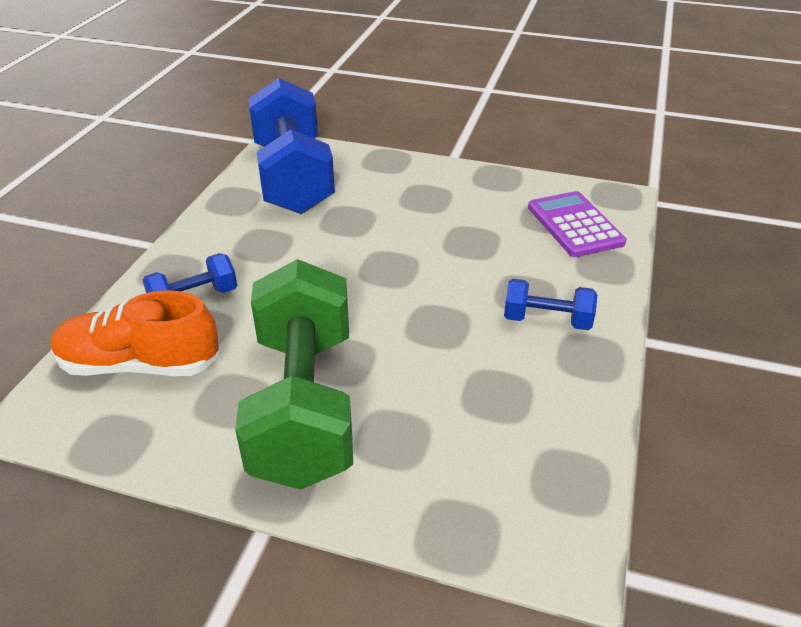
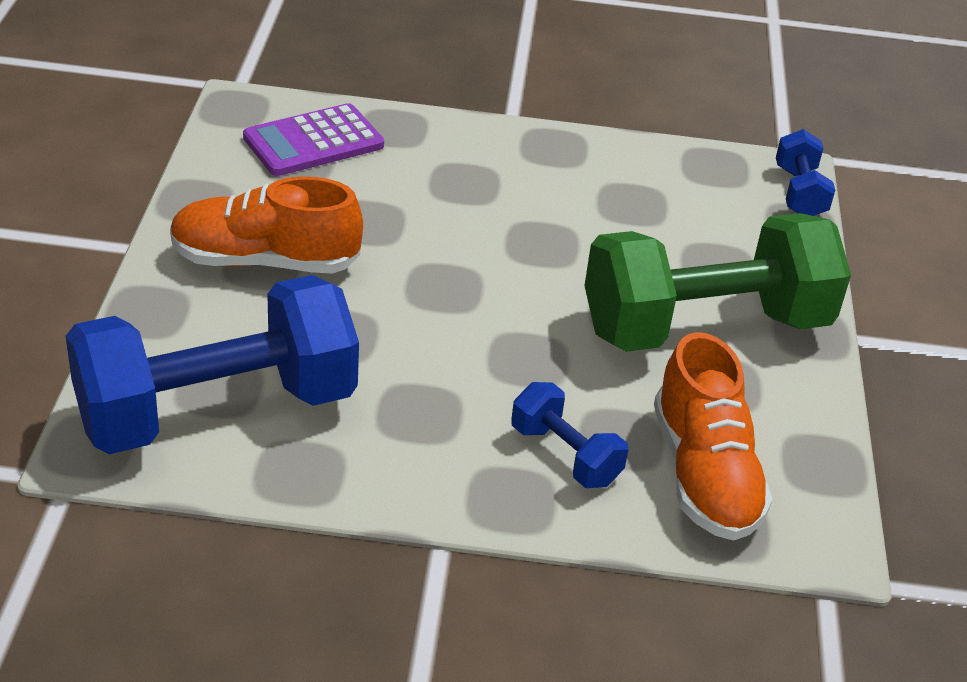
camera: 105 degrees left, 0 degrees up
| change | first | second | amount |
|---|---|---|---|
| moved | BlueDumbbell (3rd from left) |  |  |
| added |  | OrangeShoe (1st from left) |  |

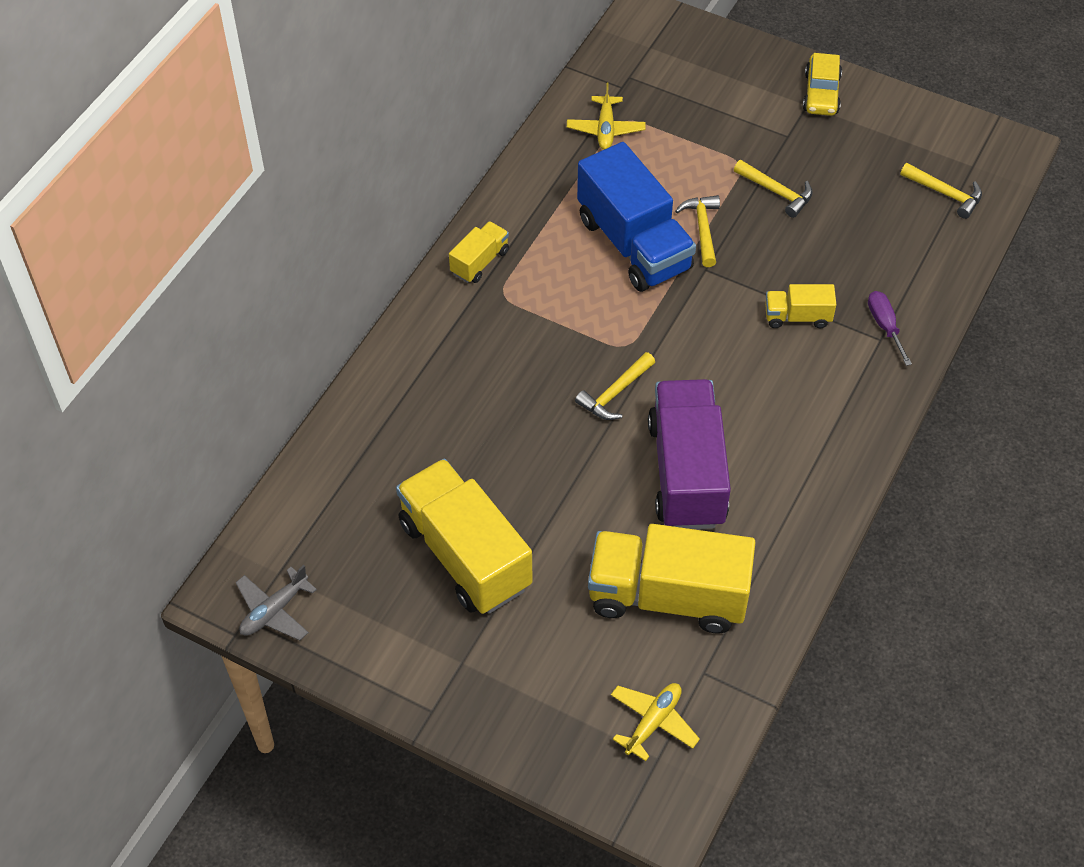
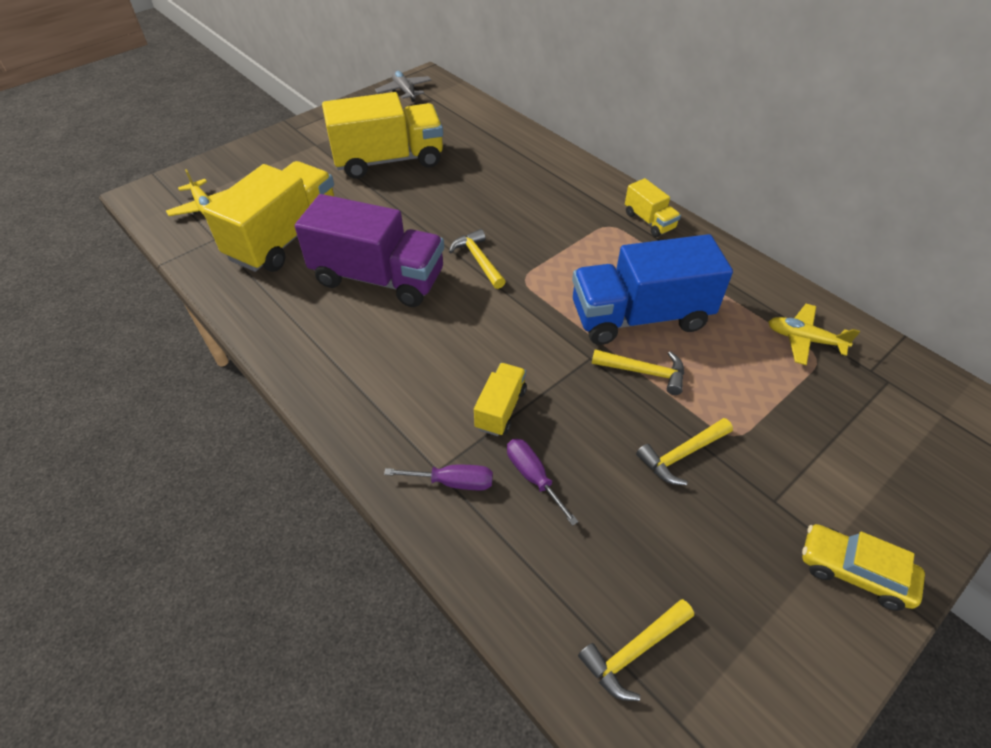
camera: 110 degrees right, 5 degrees down
| change | first | second | amount |
|---|---|---|---|
| added |  | PurpleScrewdriver (2nd from left) |  |

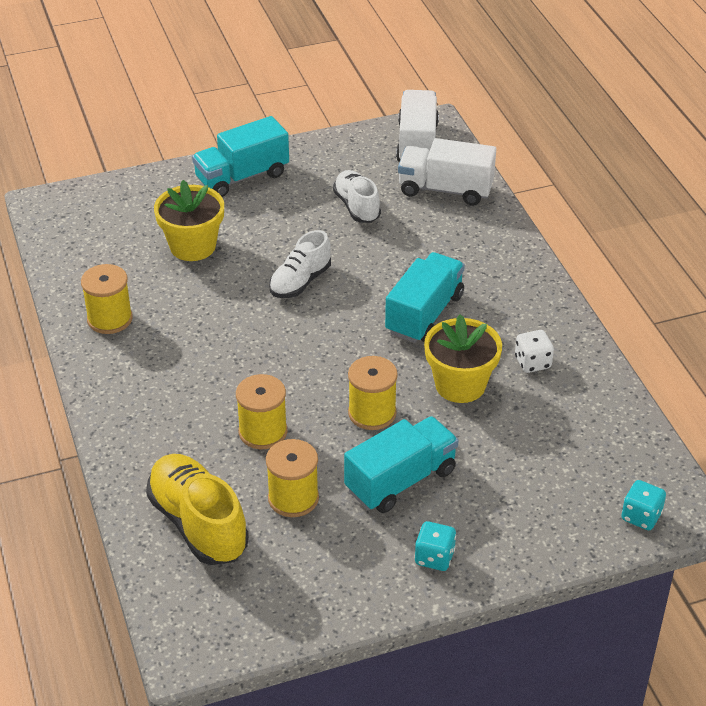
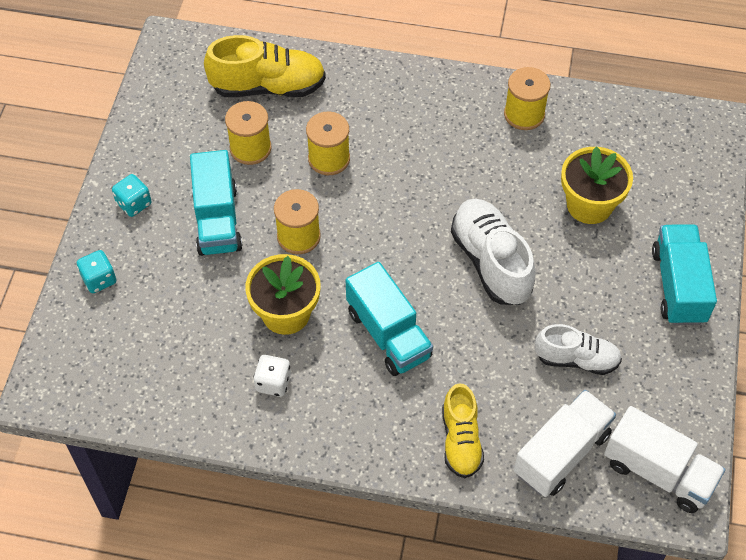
camera: 120 degrees right, 15 degrees up
| change | first | second | amount |
|---|---|---|---|
| resized | WhiteShoe (1st from left) |  | x1.55 |
| moved | TurquoiseDice (2nd from left in the first image) | TurquoiseDice (1st from left) |  |
| added |  | YellowShoe (2nd from left) |  |

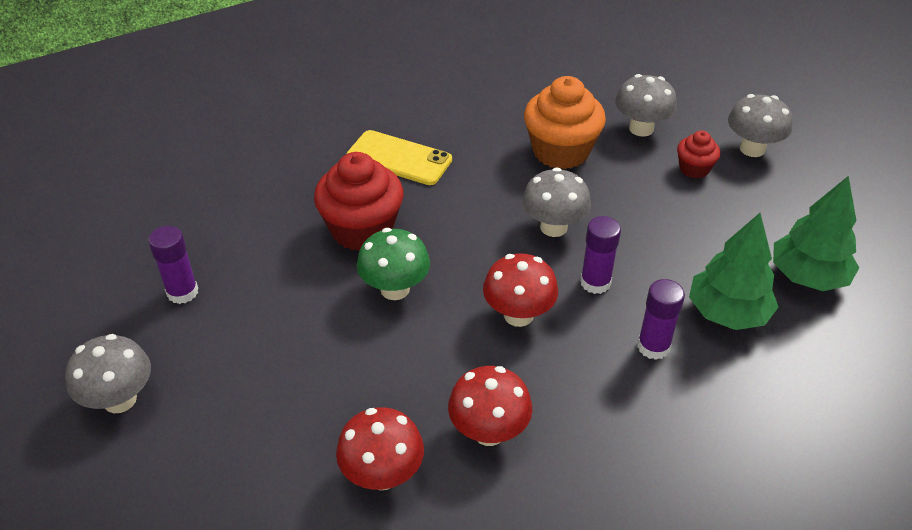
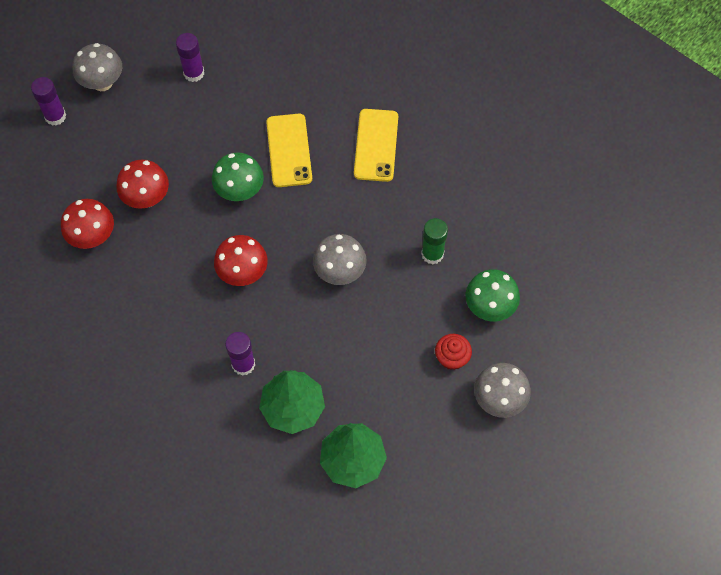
camera: 70 degrees right, 20 degrees up
| change | first | second | amount |
|---|---|---|---|
| recoloured | GreyMushroom (3rd from left) | GreenMushroom (2nd from left) |  |
| replaced | OrangeCupcake | GreenGlueStick |  |
| replaced | RedCupcake (1st from left) | YellowPhone (1st from left) |  |
| moved | PurpleGlueStick (2nd from left in the first image) | PurpleGlueStick (1st from left) |  |
| moved | RedMushroom (2nd from left) |  |  |

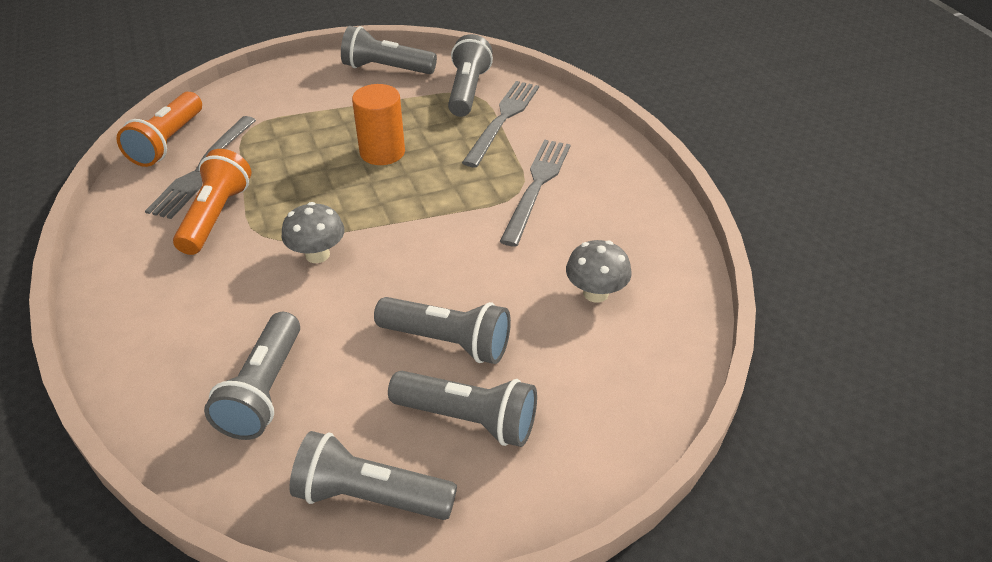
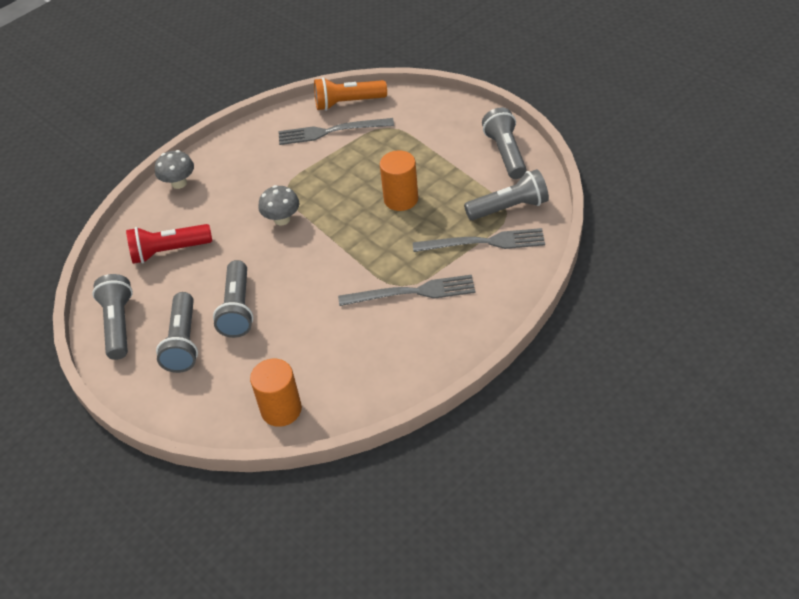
camera: 70 degrees right, 5 degrees up
| change | first | second | amount |
|---|---|---|---|
| removed | OrangeFlashlight (2nd from left) |  |  |
| moved | GreyMushroom (2nd from left in the first image) | GreyMushroom (1st from left) |  |
| recoloured | GreyFlashlight (1st from left) | RedFlashlight |  |
| added |  | OrangeCylinder (1st from left) |  |

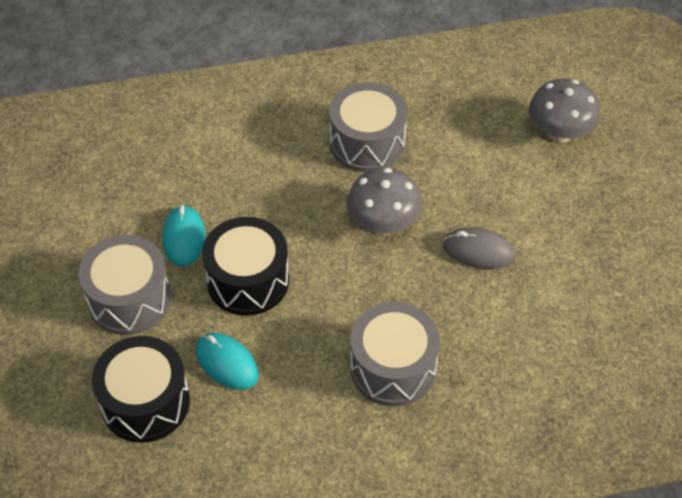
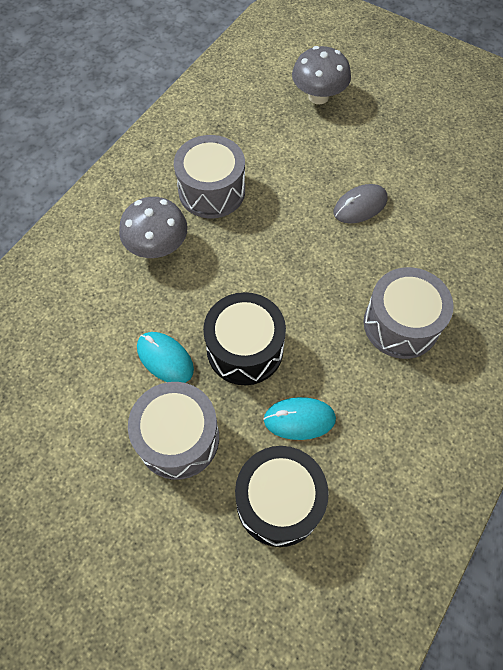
camera: 45 degrees left, 10 degrees up
| change | first | second | amount |
|---|---|---|---|
| moved | GreyMushroom (1st from left) |  |  |

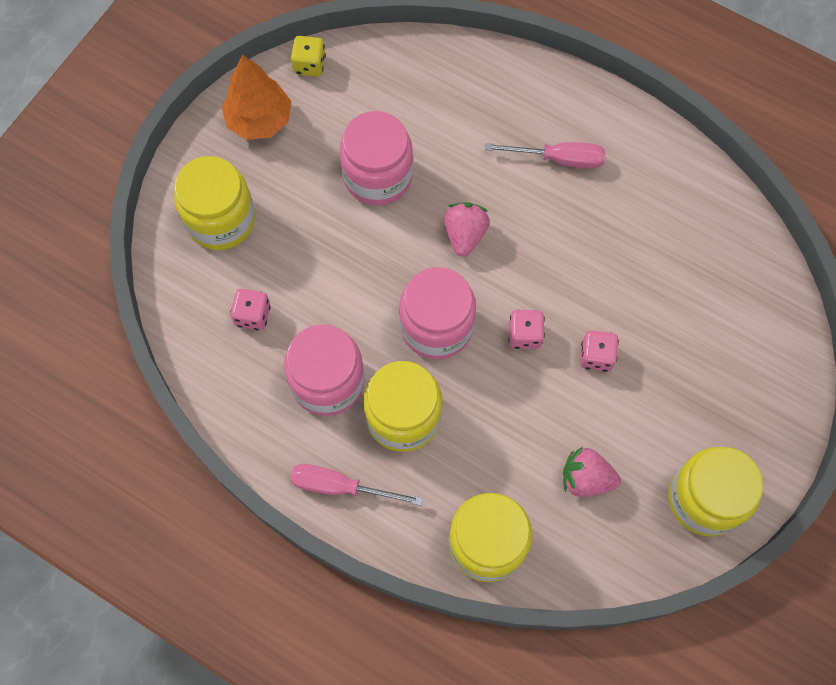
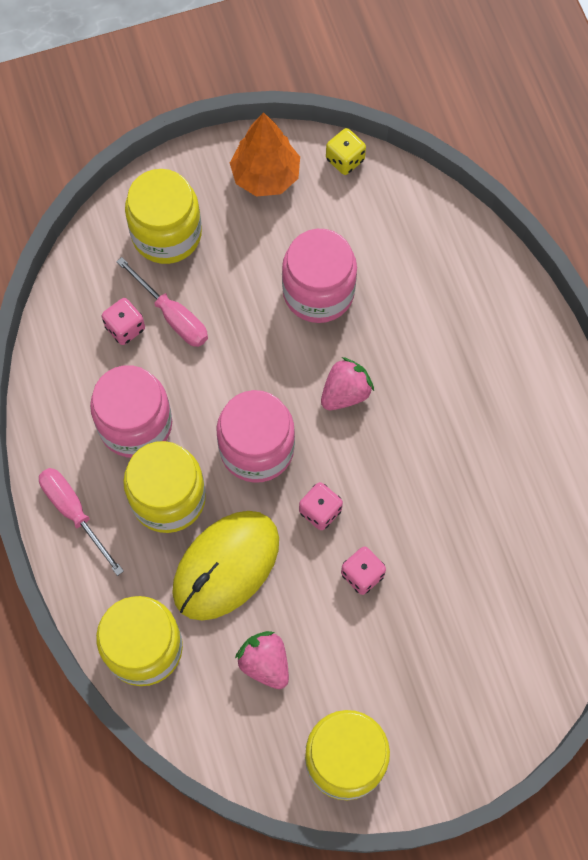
camera: 40 degrees right, 0 degrees up
| change | first | second | amount |
|---|---|---|---|
| moved | PinkScrewdriver (2nd from left) |  |  |
| added |  | YellowMouse |  |

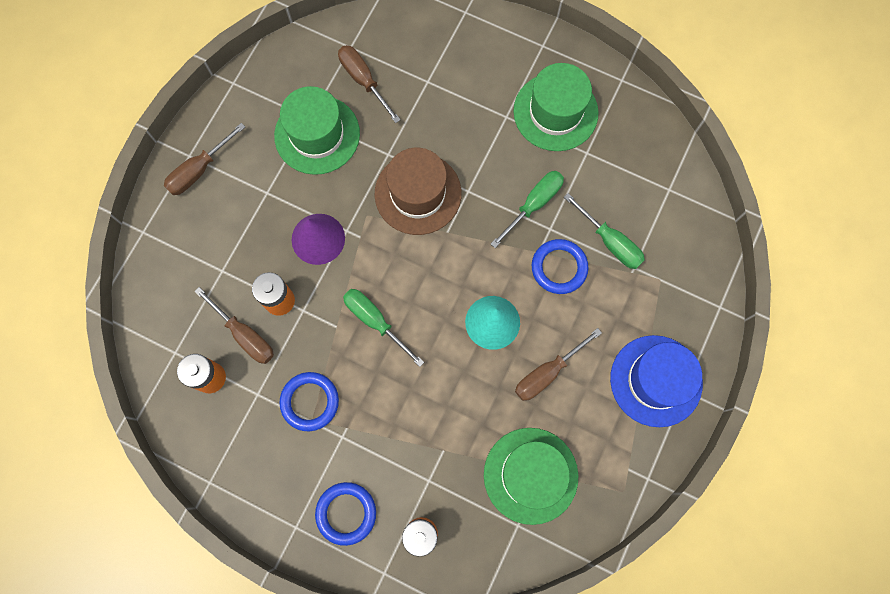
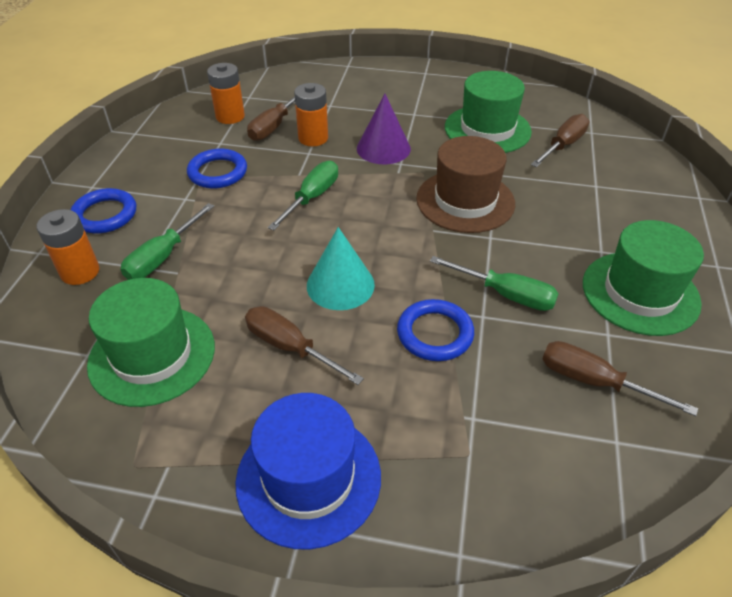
camera: 75 degrees right, 30 degrees down
| change | first | second | amount |
|---|---|---|---|
| moved | BrownScrewdriver (1st from left in the first image) | BrownScrewdriver (4th from left) |  |
| moved | GreenScrewdriver (3rd from left in the first image) | GreenScrewdriver (1st from left) |  |

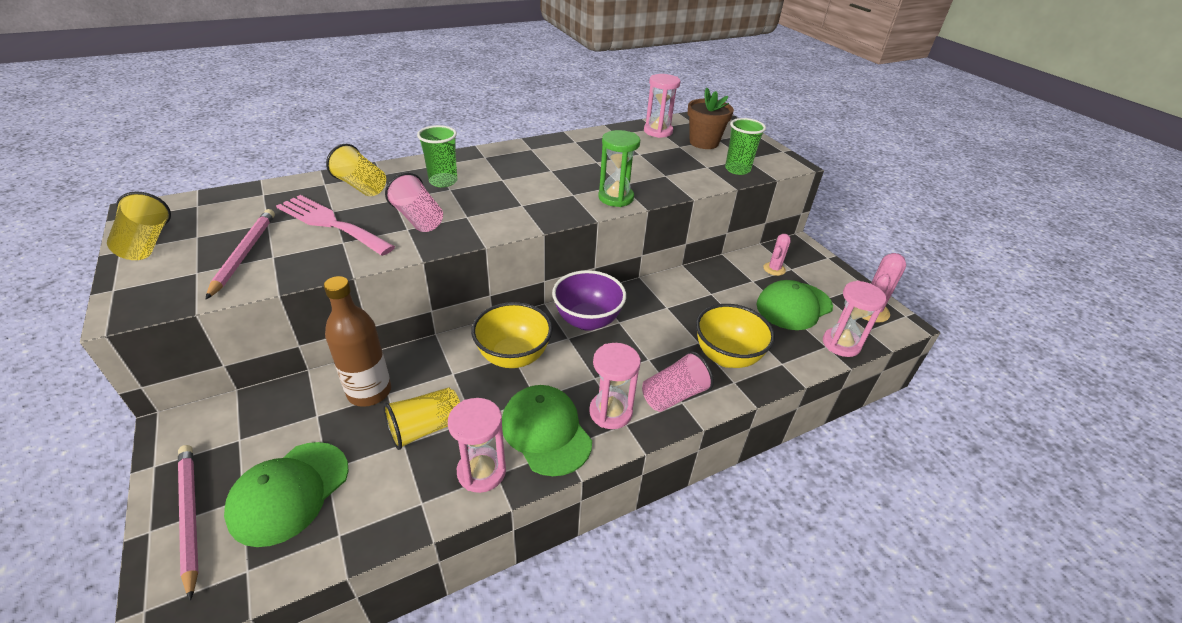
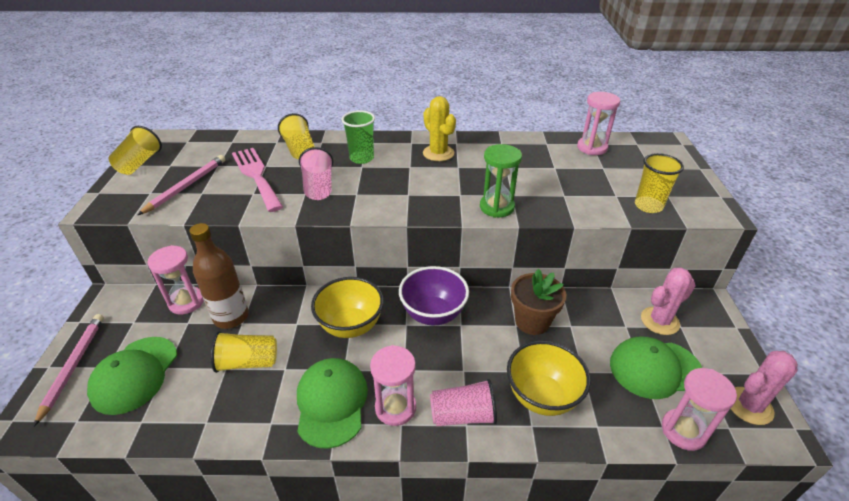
camera: 30 degrees right, 0 degrees up
| change | first | second | amount |
|---|---|---|---|
| moved | BrownFlowerPot |  |  |
| recoloured | GreenCup (2nd from left) | YellowCup (4th from left) |  |
| resized | PinkCactus (1st from left) |  | x1.54 |
| moved | PinkHourglass (1st from left) |  |  |
| turned | GreenCap (1st from left) |  | 45 degrees counterclockwise |
| added |  | YellowCactus |  |

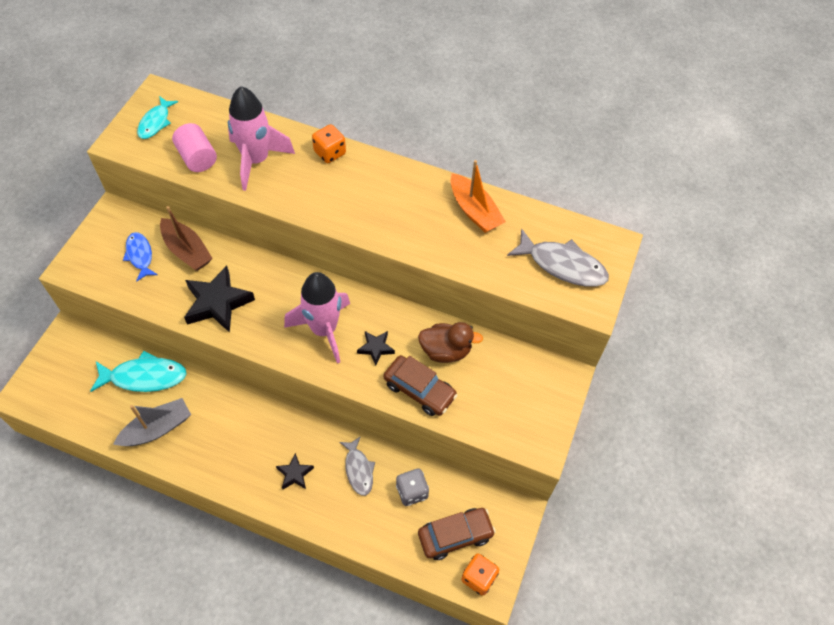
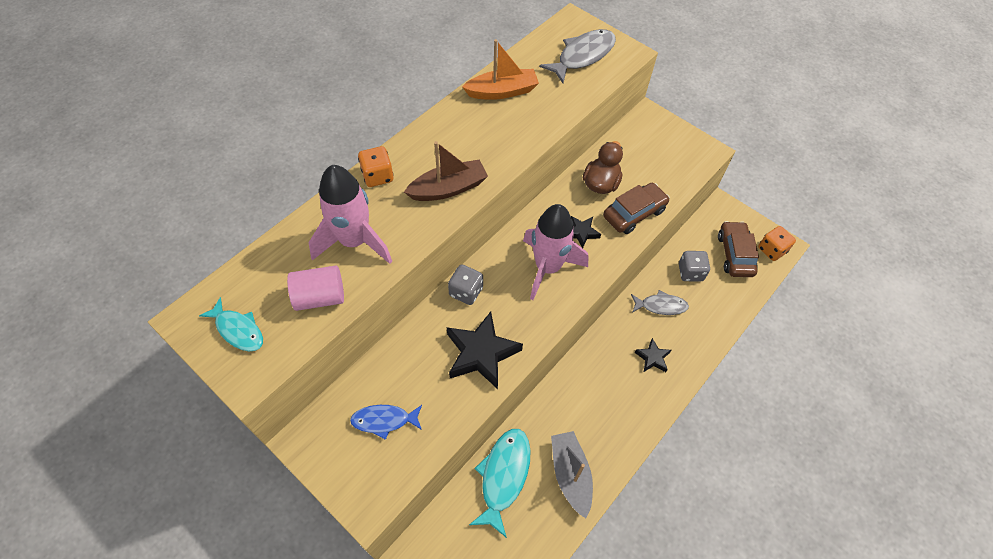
camera: 70 degrees left, 0 degrees up
| change | first | second | amount |
|---|---|---|---|
| moved | BrownBoat |  |  |
| added |  | GreyDice (1st from left) |  |

